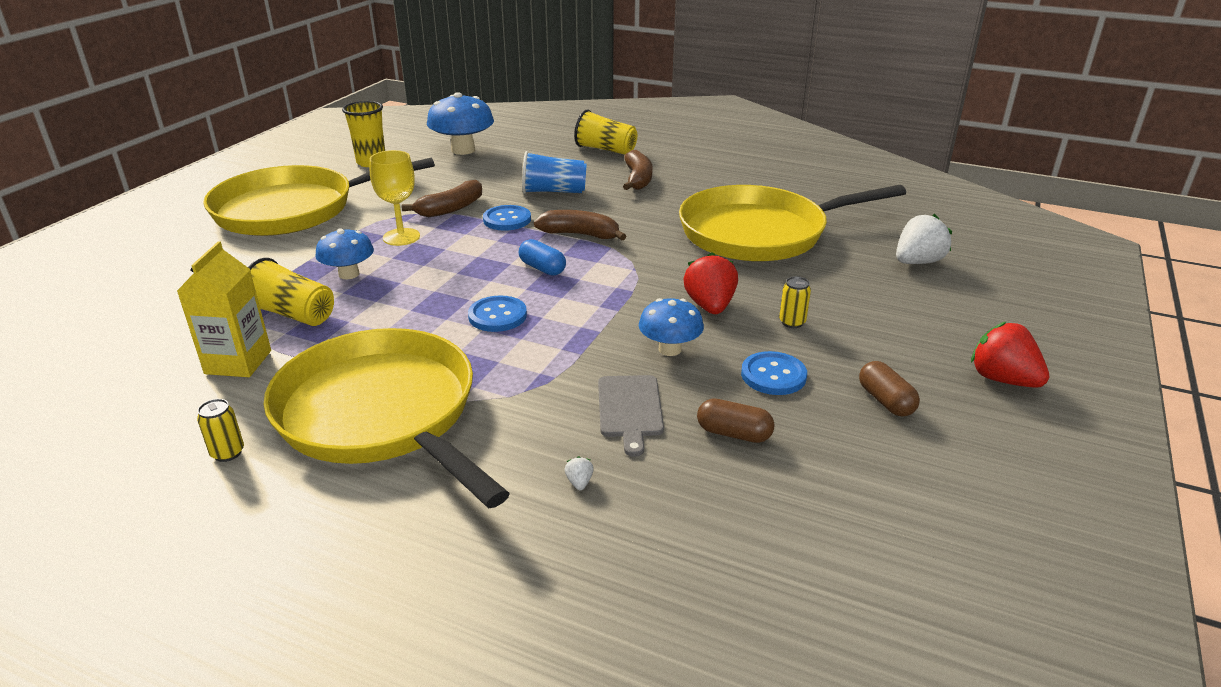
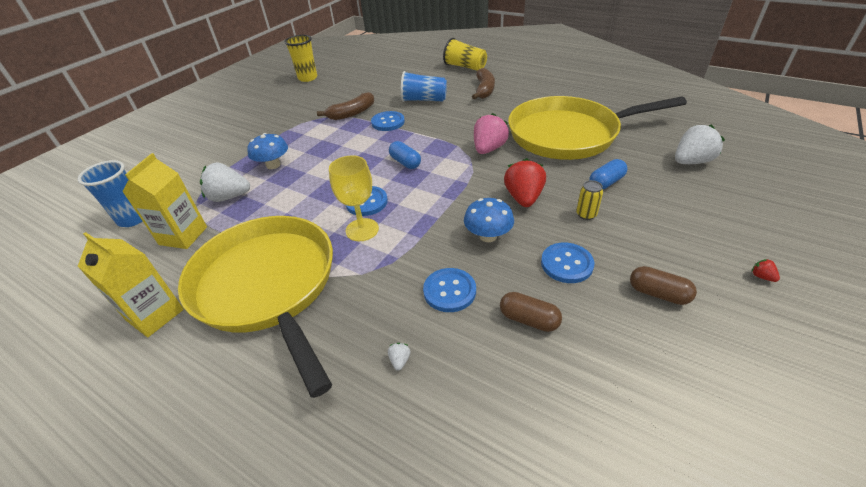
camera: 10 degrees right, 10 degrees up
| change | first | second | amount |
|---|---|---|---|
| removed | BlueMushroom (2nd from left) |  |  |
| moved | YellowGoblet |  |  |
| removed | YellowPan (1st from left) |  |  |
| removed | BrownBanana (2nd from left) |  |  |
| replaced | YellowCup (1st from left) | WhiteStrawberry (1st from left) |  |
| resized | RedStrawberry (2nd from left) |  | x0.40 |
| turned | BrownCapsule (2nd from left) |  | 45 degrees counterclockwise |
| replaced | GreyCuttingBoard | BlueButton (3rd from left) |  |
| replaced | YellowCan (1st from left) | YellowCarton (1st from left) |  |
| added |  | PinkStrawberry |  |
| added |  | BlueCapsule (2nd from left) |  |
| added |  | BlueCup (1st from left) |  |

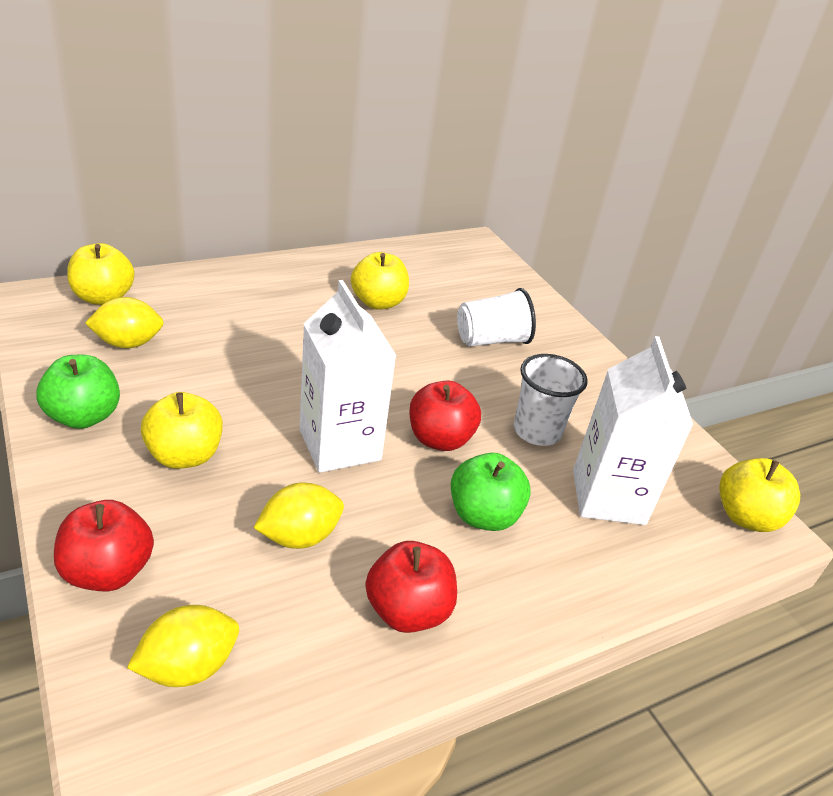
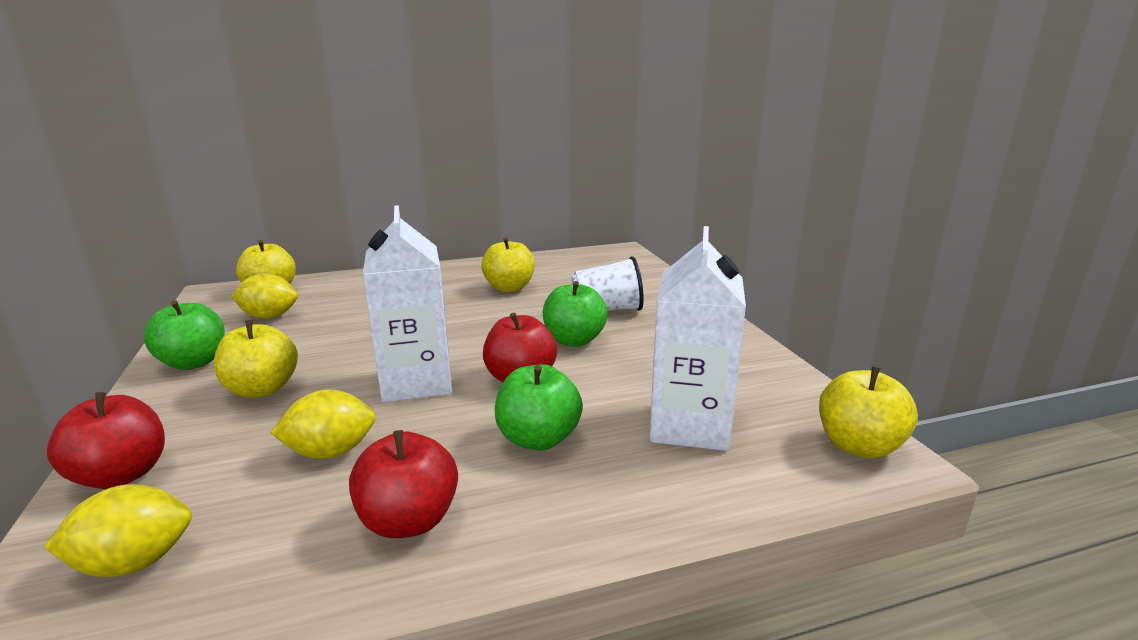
camera: 15 degrees right, 15 degrees down
| change | first | second | amount |
|---|---|---|---|
| removed | WhiteCup (2nd from left) |  |  |
| added |  | GreenApple (3rd from left) |  |

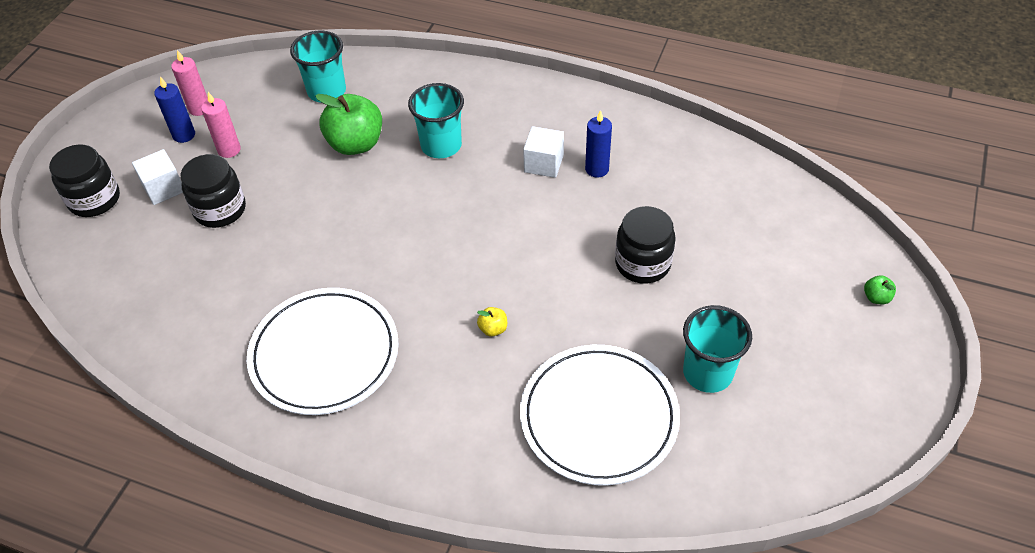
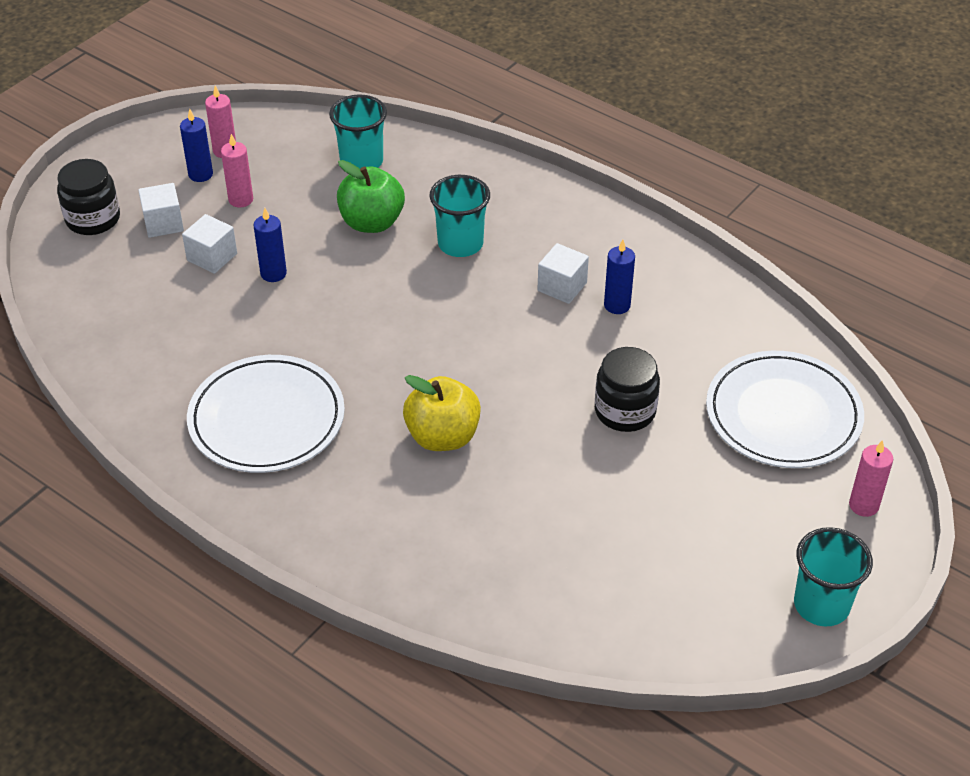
camera: 15 degrees right, 5 degrees down
| change | first | second | amount |
|---|---|---|---|
| replaced | BlackJar (2nd from left) | WhiteCube (2nd from left) |  |
| replaced | GreenApple (2nd from left) | PinkCandle (3rd from left) |  |
| moved | TurquoiseCup (3rd from left) |  |  |
| resized | YellowApple |  | x2.37 |
| moved | WhitePlate (2nd from left) |  |  |
| added |  | BlueCandle (2nd from left) |  |

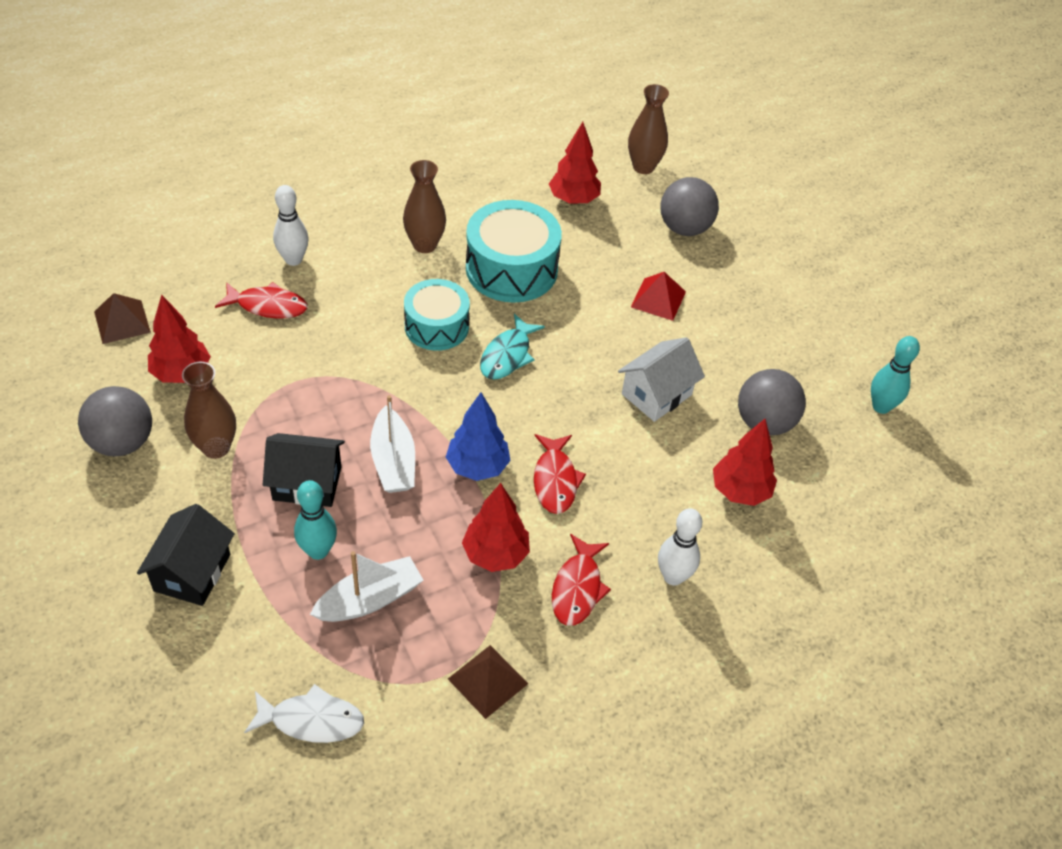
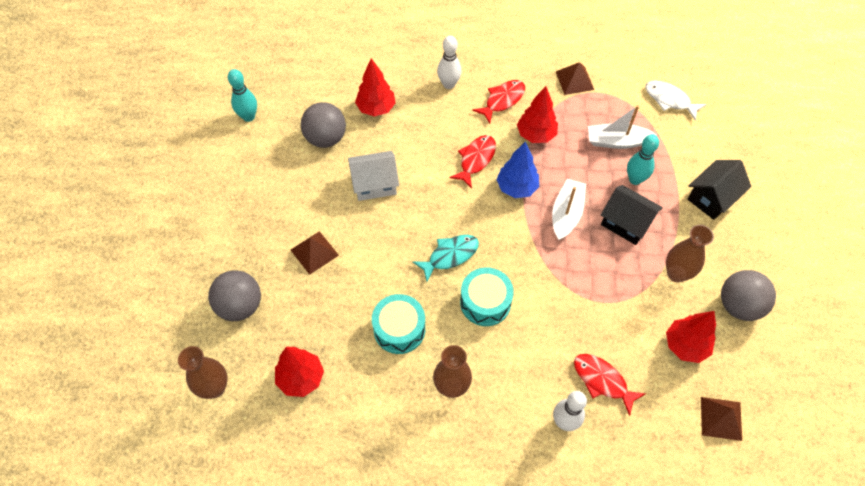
camera: 145 degrees left, 10 degrees up
| change | first | second | amount |
|---|---|---|---|
| resized | TurquoiseDrum (2nd from left in the first image) | TurquoiseDrum (1st from left) | x0.67 |
| recoloured | RedPyramid | BrownPyramid (1st from left) |  |

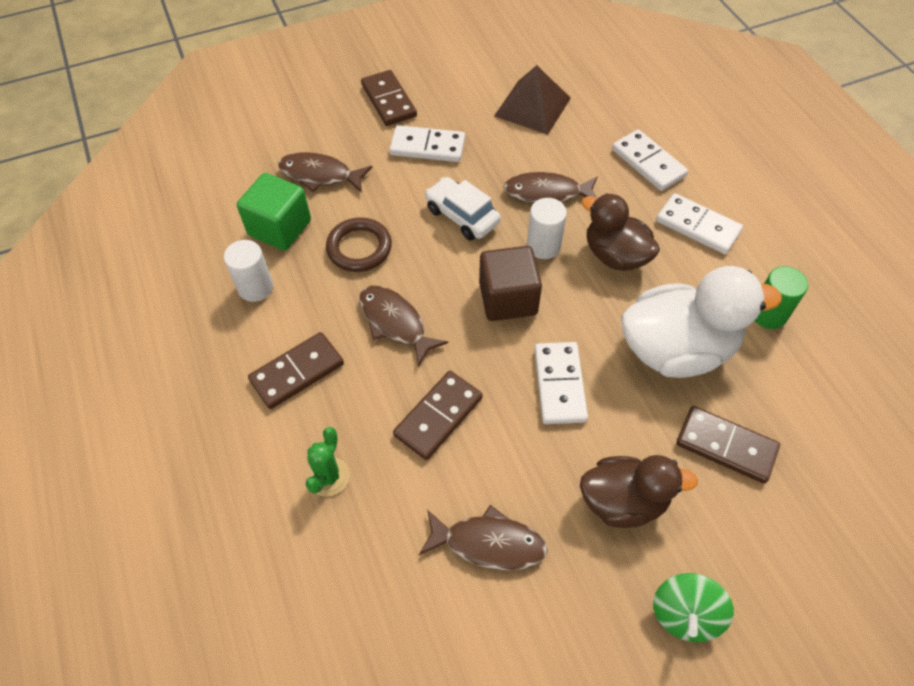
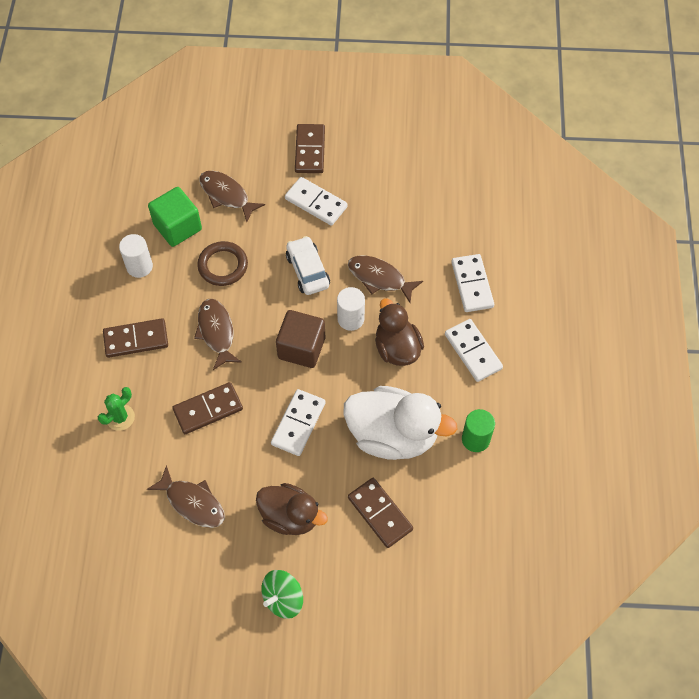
camera: 25 degrees right, 5 degrees up
| change | first | second | amount |
|---|---|---|---|
| removed | BrownPyramid |  |  |

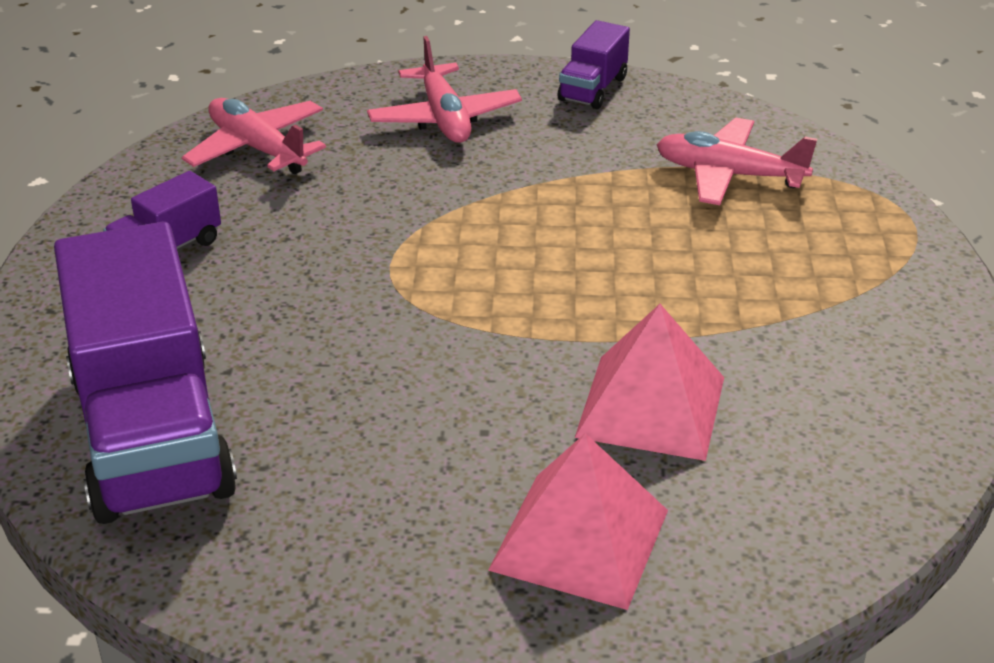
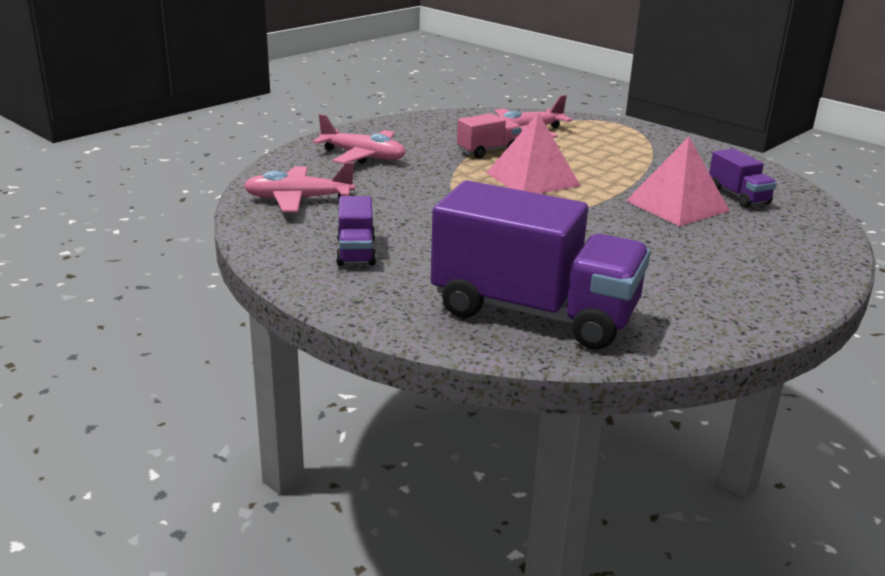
camera: 50 degrees left, 10 degrees down
| change | first | second | amount |
|---|---|---|---|
| moved | PurpleTruck (3rd from left) |  |  |
| moved | PinkPyramid (1st from left) |  |  |
| added |  | PinkTruck |  |

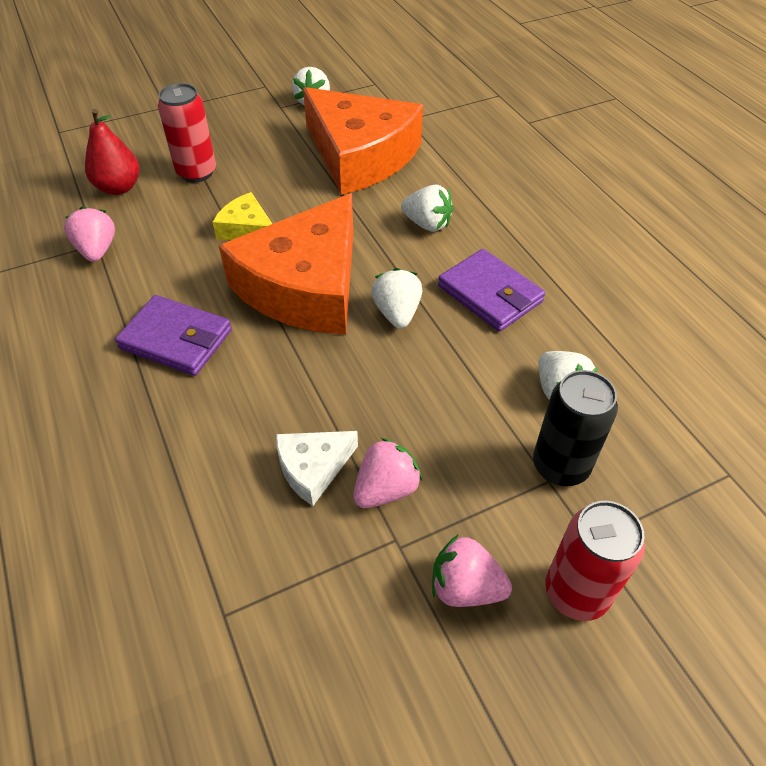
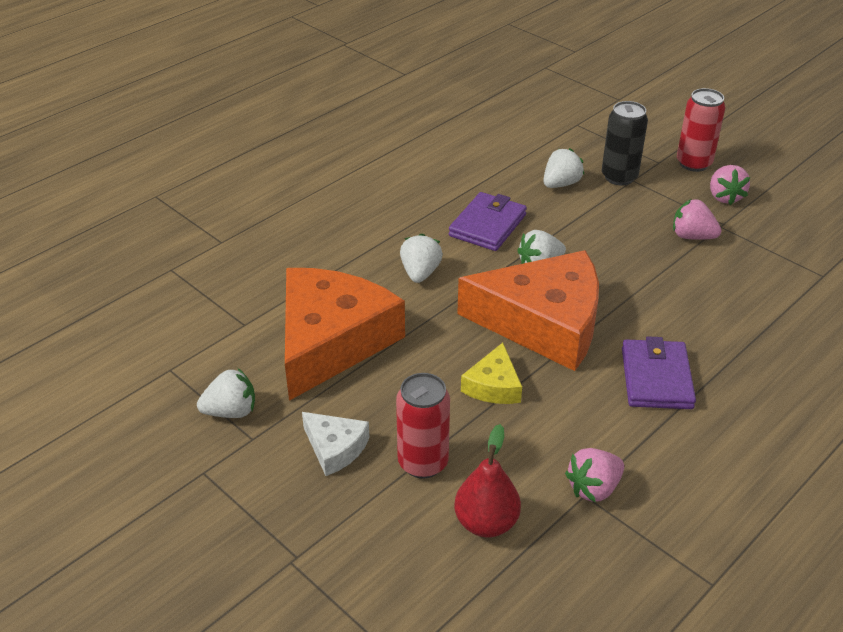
camera: 110 degrees left, 10 degrees down
| change | first | second | amount |
|---|---|---|---|
| moved | WhiteCheese |  |  |

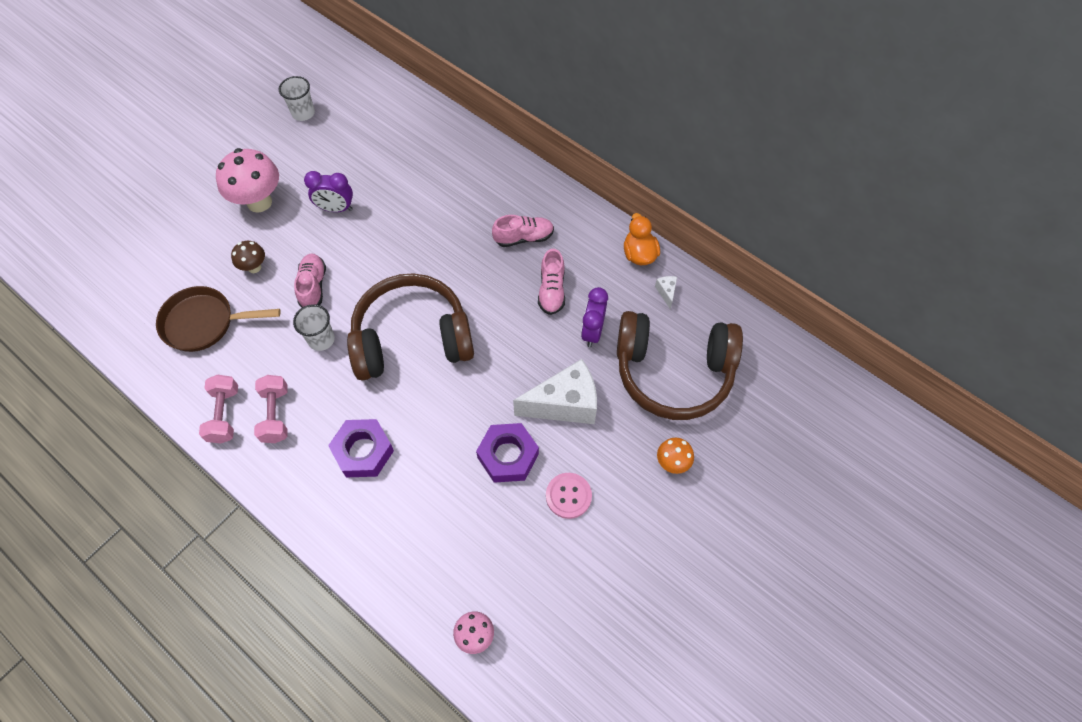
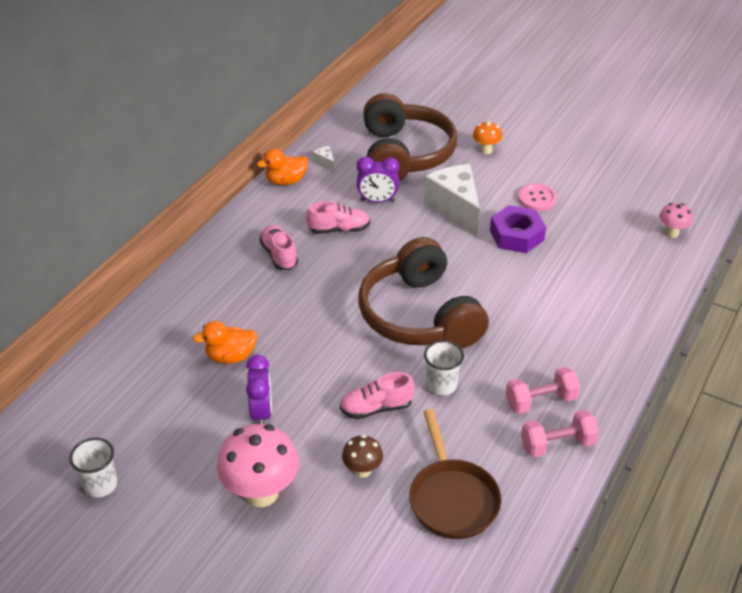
camera: 100 degrees left, 20 degrees down
| change | first | second | amount |
|---|---|---|---|
| turned | WhiteCheese (2nd from left in the first image) | WhiteCheese (1st from left) | 75 degrees clockwise |
| removed | PurpleNut (1st from left) |  |  |
| added |  | OrangeDuck (1st from left) |  |

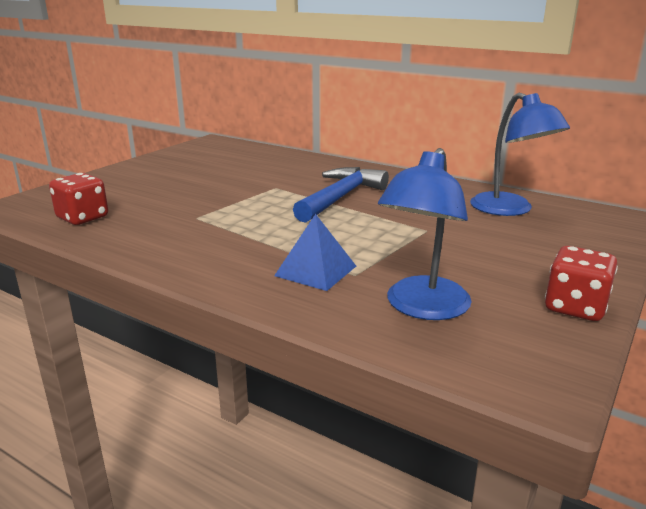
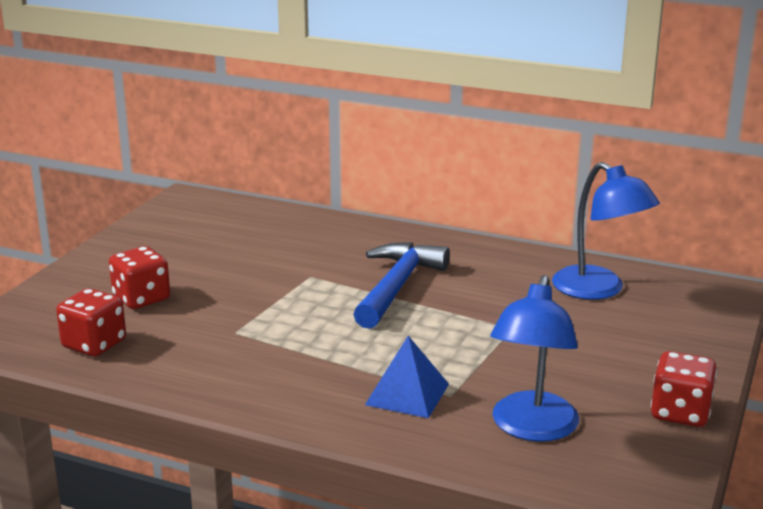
camera: 10 degrees left, 0 degrees up
| change | first | second | amount |
|---|---|---|---|
| added |  | RedDice (2nd from left) |  |

